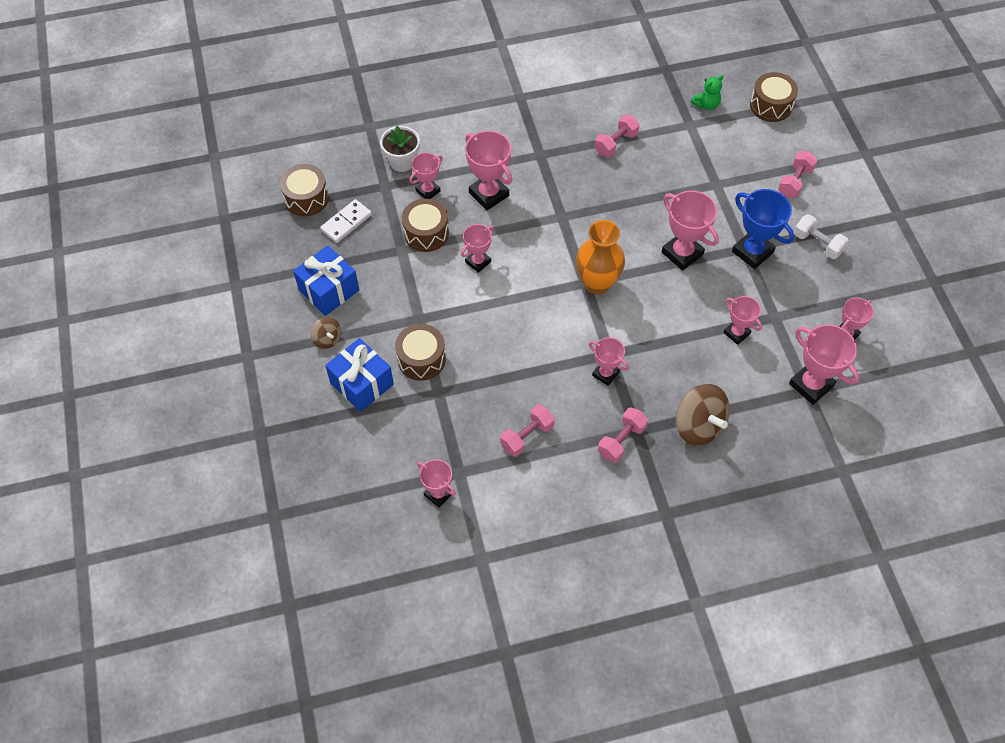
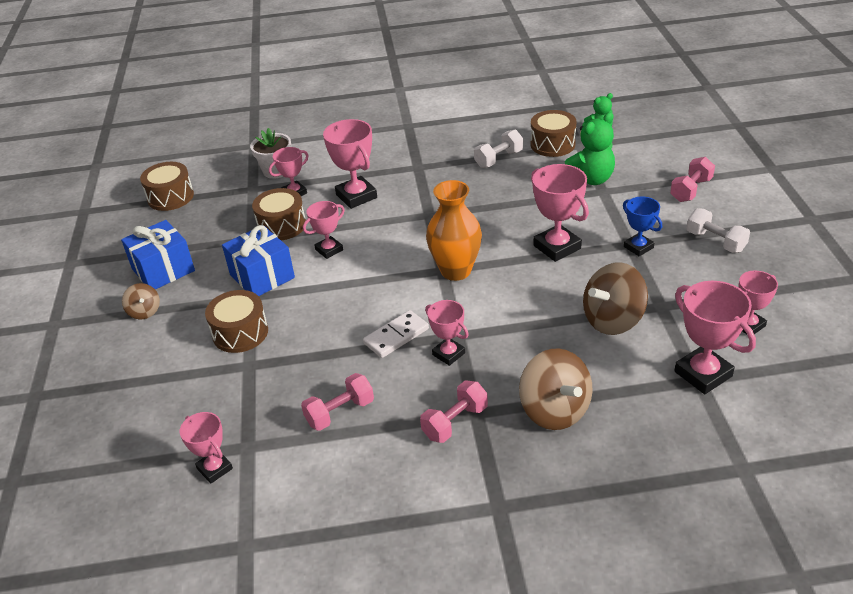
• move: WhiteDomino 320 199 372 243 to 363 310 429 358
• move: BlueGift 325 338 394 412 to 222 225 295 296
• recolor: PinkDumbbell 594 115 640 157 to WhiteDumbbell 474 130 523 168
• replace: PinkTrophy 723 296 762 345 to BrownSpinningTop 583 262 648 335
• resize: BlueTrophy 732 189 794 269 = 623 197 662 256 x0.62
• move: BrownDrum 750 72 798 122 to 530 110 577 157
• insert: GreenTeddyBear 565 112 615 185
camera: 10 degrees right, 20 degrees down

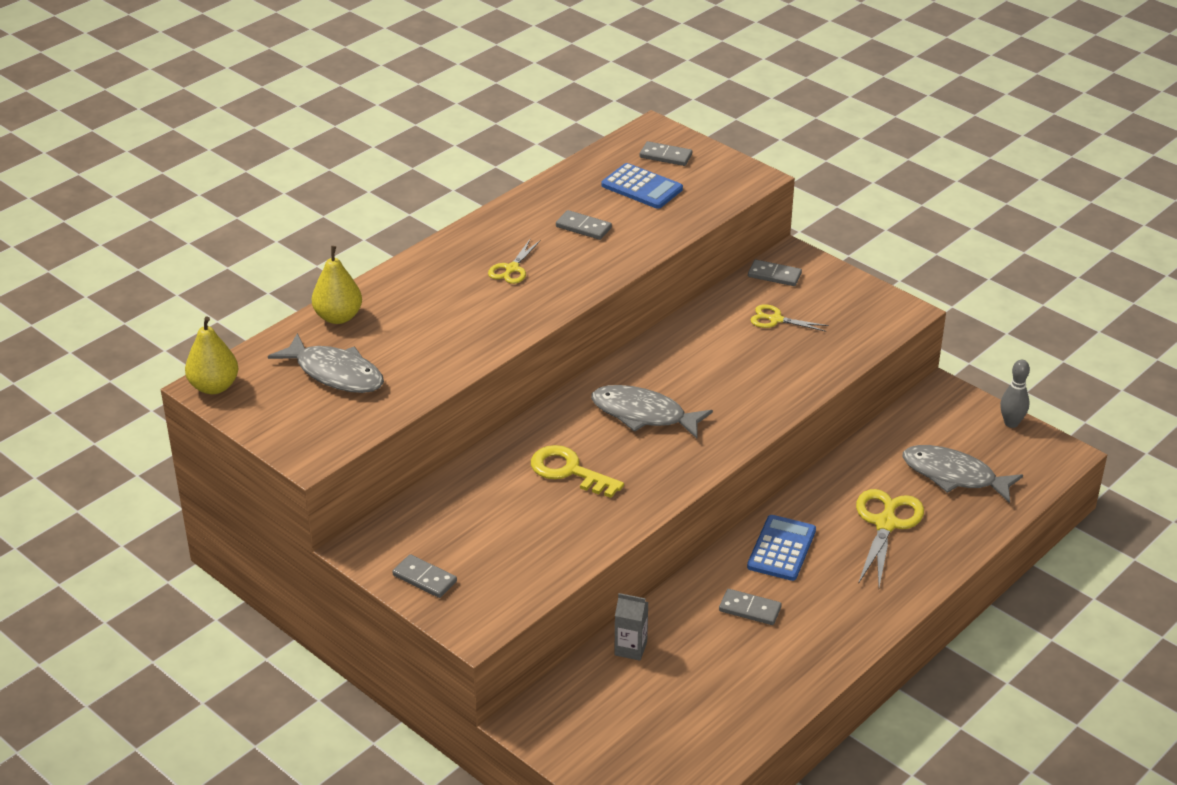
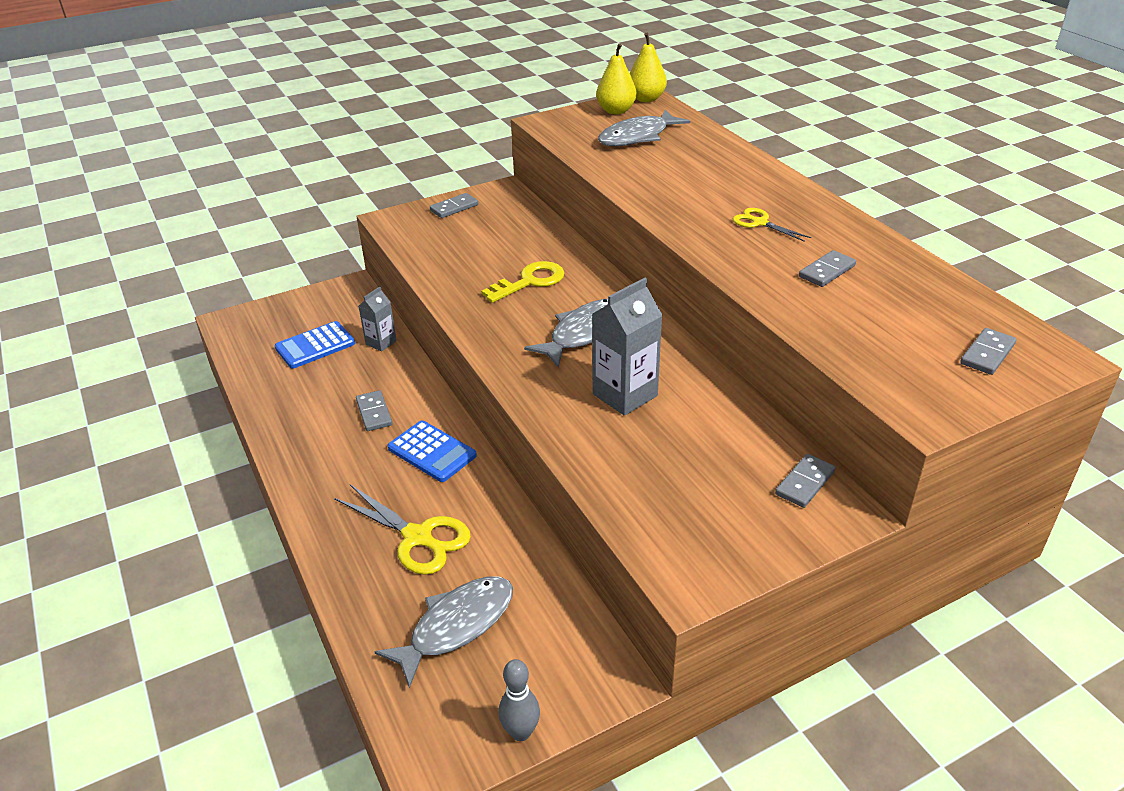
• move: YellowPear 312 246 362 324 to 596 43 637 114
• move: BlueCalculator 602 163 683 209 to 275 321 355 368
• rotate: GreyDomino 719 589 782 625 = 356 390 392 431 60 degrees counterclockwise
• delete: YellowScissors 751 304 829 332
• insert: GreyCarton 592 278 663 416
camera: 110 degrees right, 0 degrees up

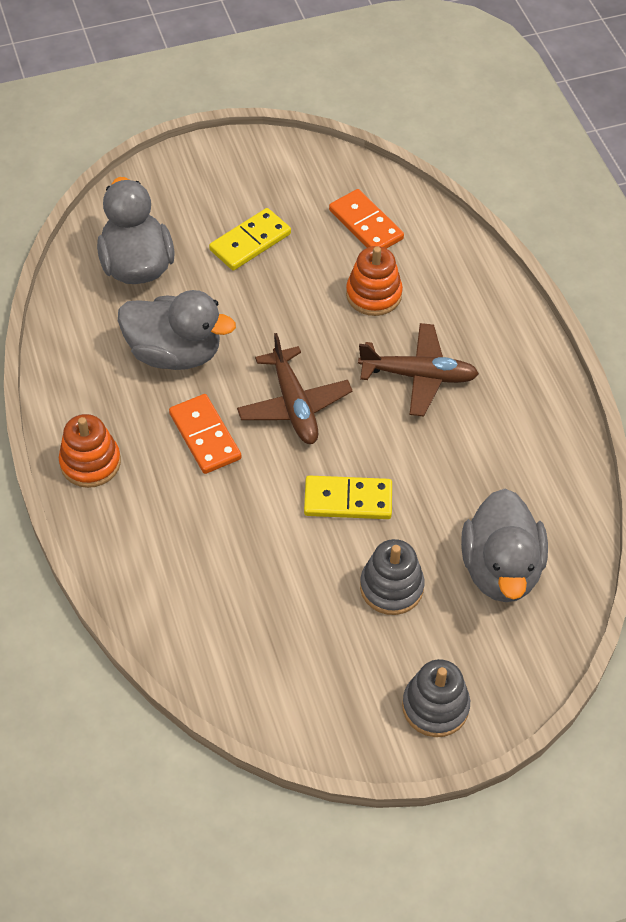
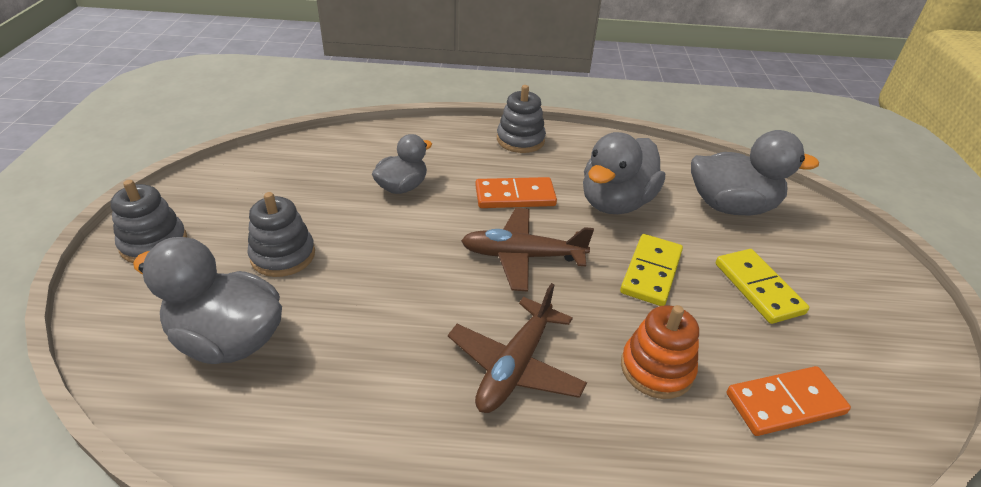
• recolor: OrangeStackingToy 59 414 121 488 to GreyStackingToy 497 85 546 153
• move: YellowDomino 304 475 392 519 to 620 234 683 306
• insert: GreyDuck 372 134 432 194
camera: 110 degrees right, 15 degrees down

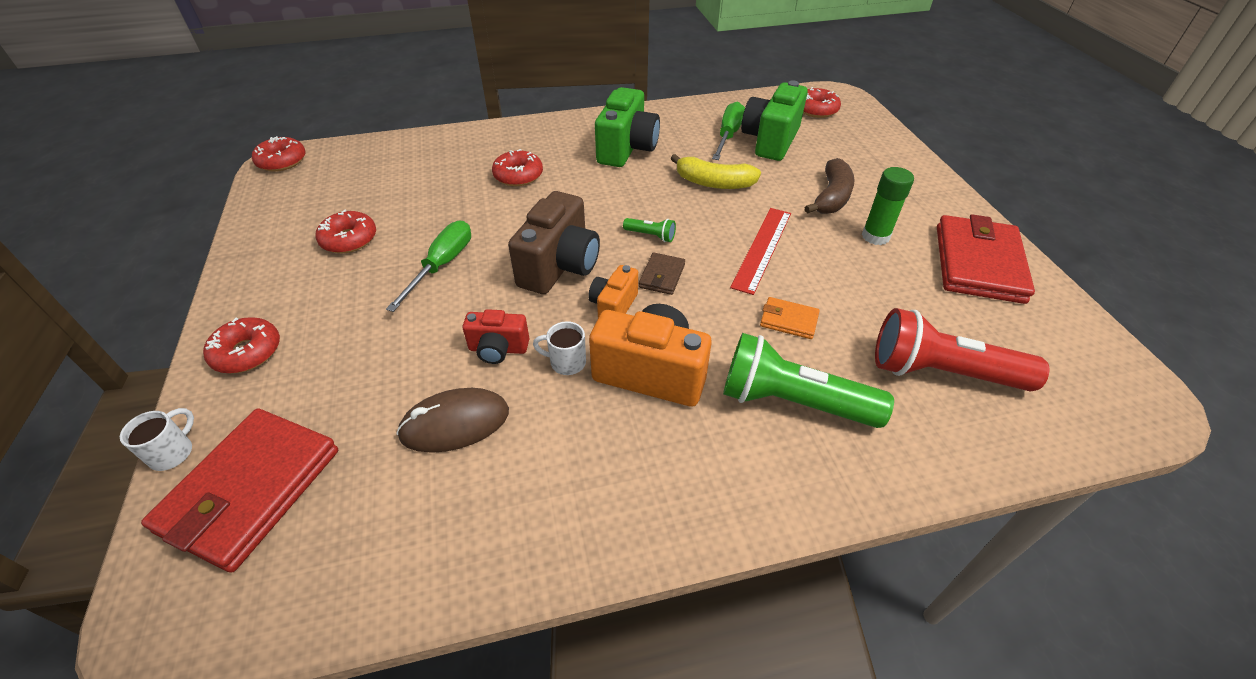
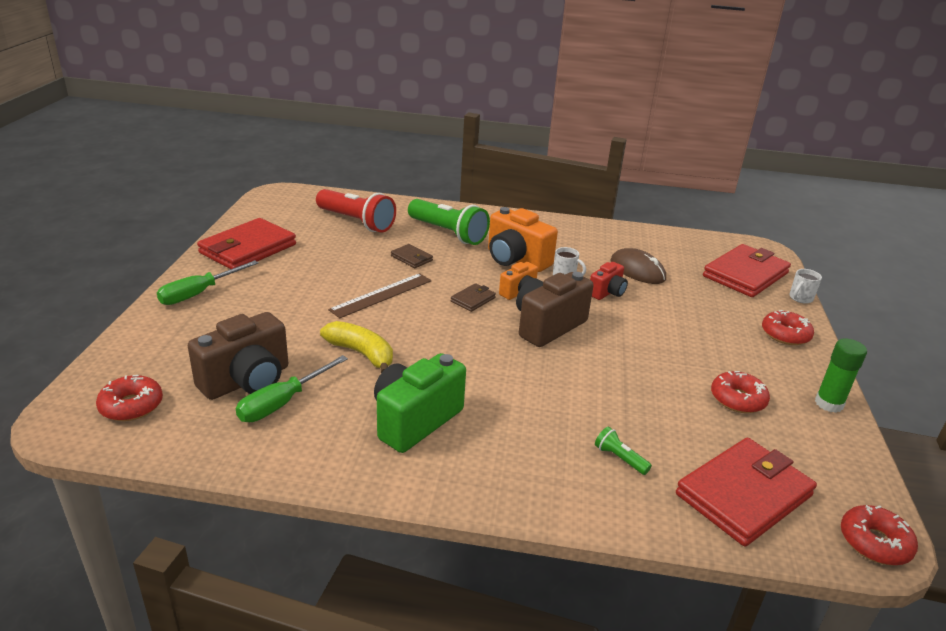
• move: GreenScrewdriver 386 221 471 312 to 157 260 259 305
• rotate: BrownMouse 396 388 509 453 = 610 248 666 284 45 degrees clockwise
• rotate: RedCamera 462 309 529 364 = 590 262 628 300 105 degrees clockwise
• delete: RedDonut 492 149 543 186
• move: GreenFlashlight 623 218 676 242 to 595 427 652 475
• recolor: RedRuler 730 208 791 295 to BrownRuler 328 273 431 318
• recolor: GreenCamera 741 80 808 161 to BrownCamera 188 312 288 400
• recolor: OrangeWallet 760 297 820 339 to BrownWallet 391 244 433 268
• delete: BrownBanana 805 158 855 214
• move: GreenGlueStick 862 167 914 245 to 815 338 867 413
• insert: RedWallet 676 438 817 547
camera: 160 degrees left, 15 degrees down

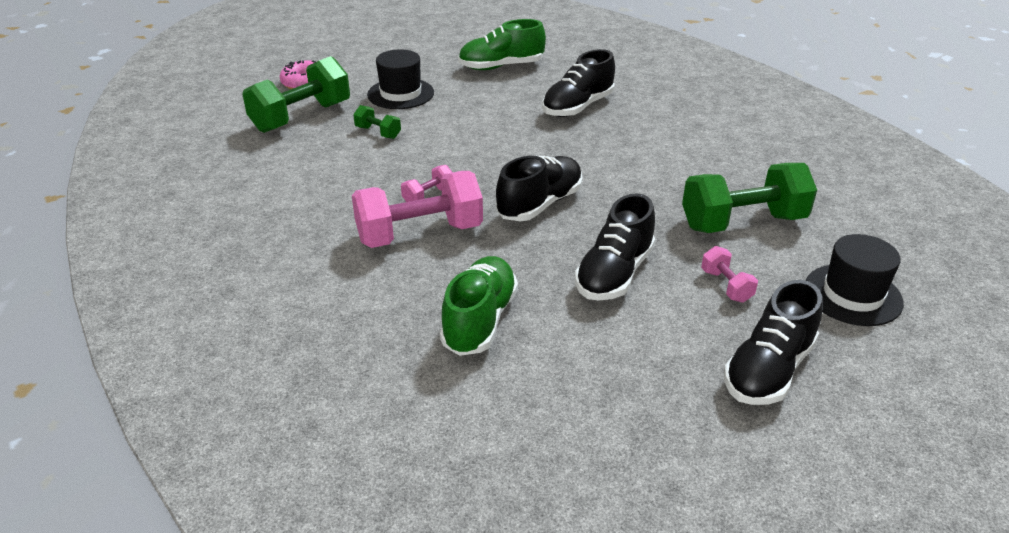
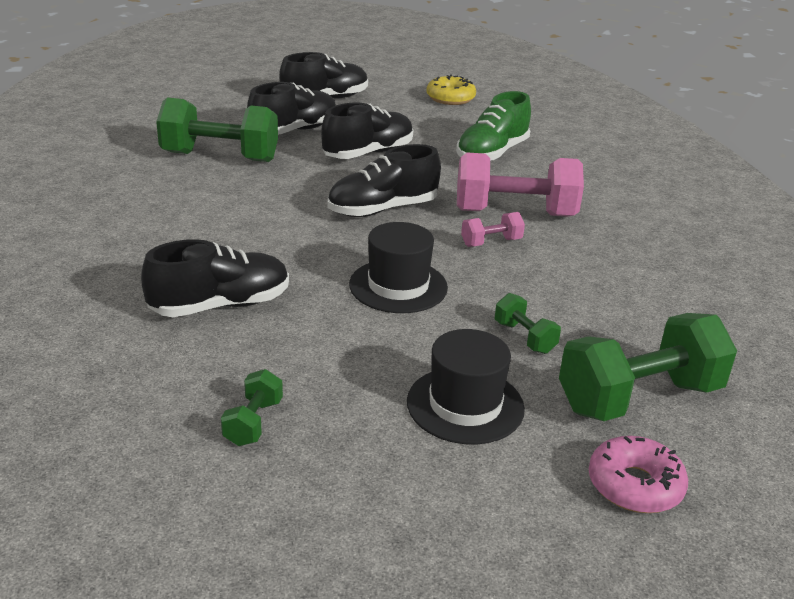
• replace: GreenShoe 458 19 546 70 to GreenDumbbell 221 369 283 446
• replace: PinkDumbbell 701 246 758 303 to BlackShoe 247 82 336 135
• move: BlackHat 805 234 904 326 to 349 222 448 313
• insert: YellowDonut 426 75 476 105
camera: 160 degrees left, 5 degrees down

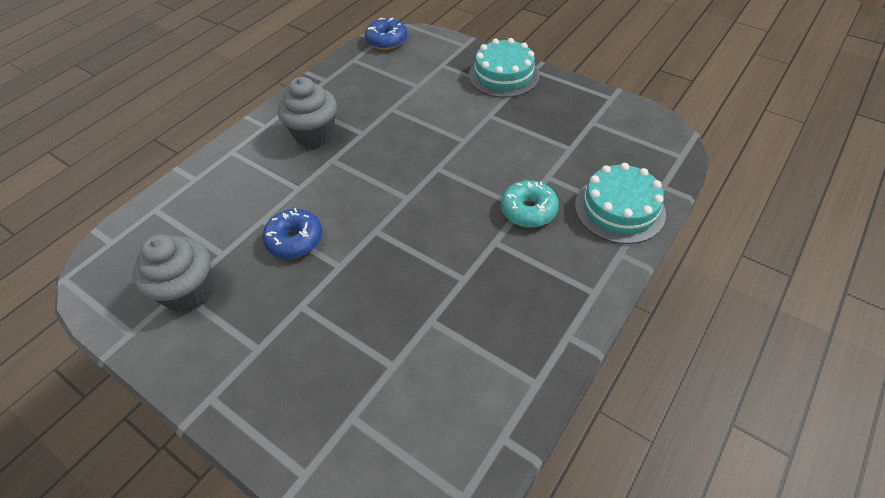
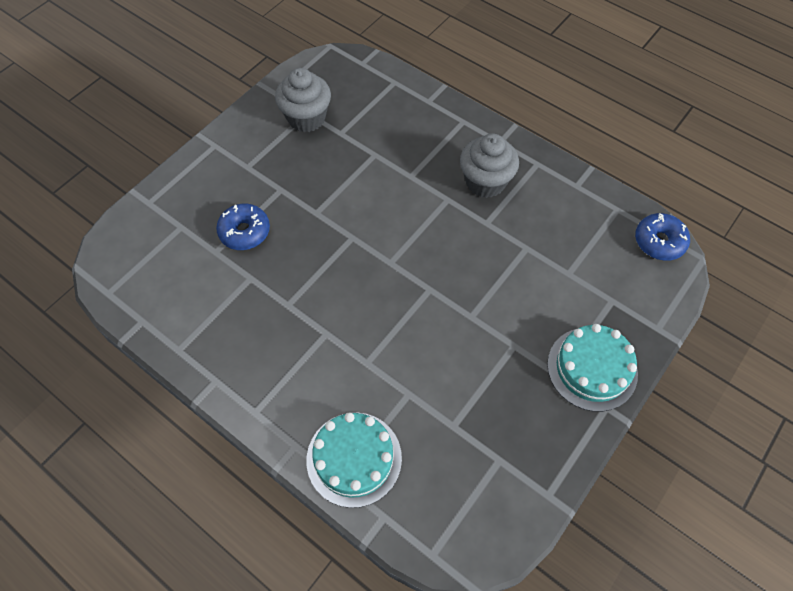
• move: BlueDonut 262 208 323 259 to 216 204 270 250
• delete: TurquoiseDonut 501 180 559 228
camera: 90 degrees right, 10 degrees up

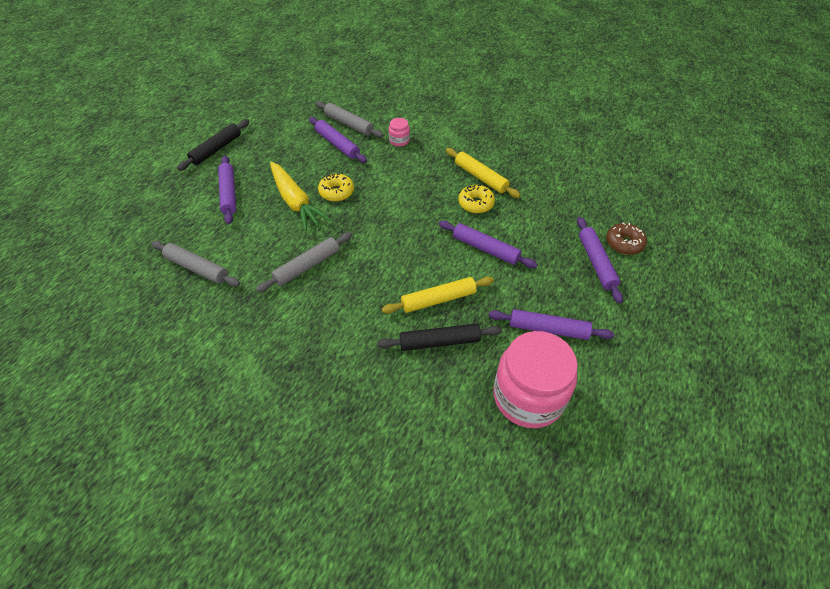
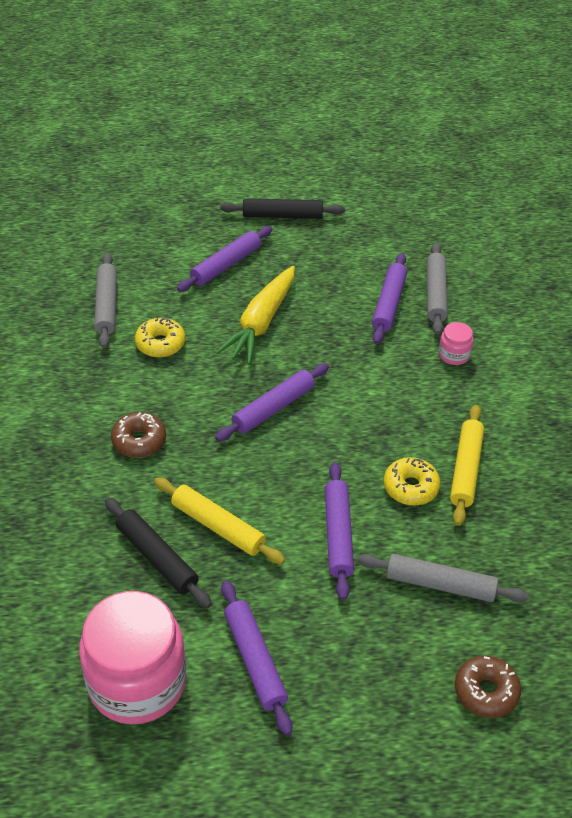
• move: GreyRollingPin 256 232 352 293 to 358 554 528 602
• move: YellowDonut 318 173 354 202 to 135 318 185 357
• move: PurpleRollingPin 577 217 623 303 to 215 363 329 441
• insert: BrownDonut 111 412 166 458
camera: 55 degrees right, 5 degrees down

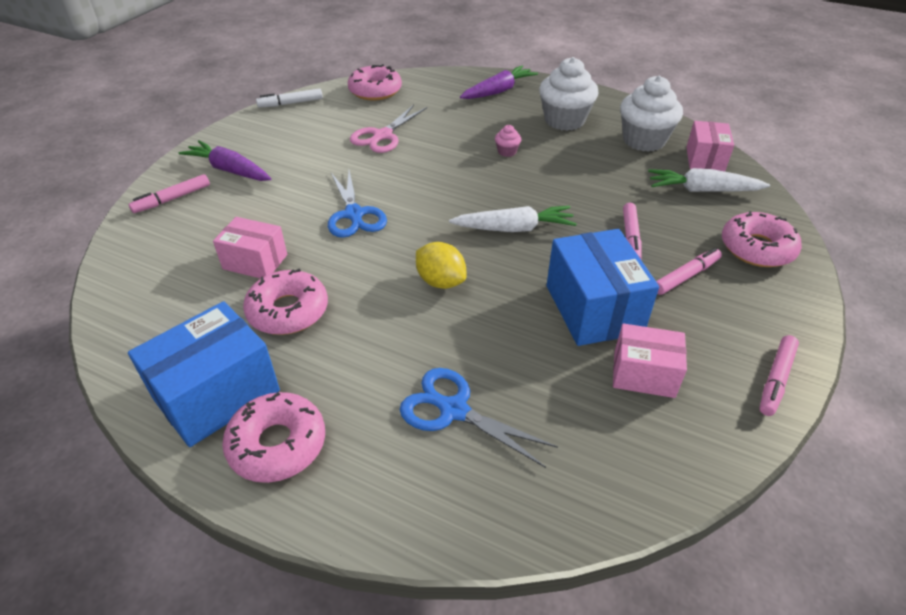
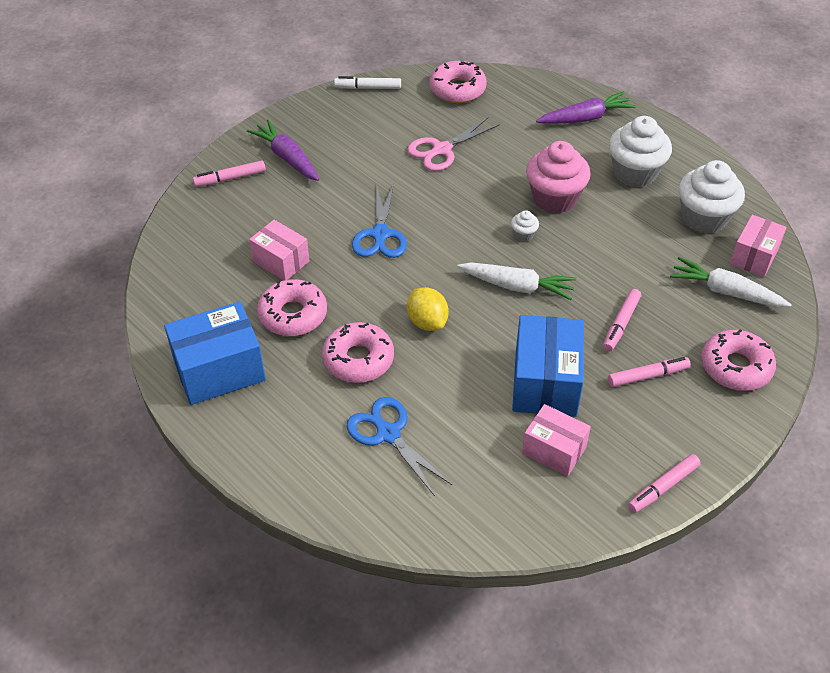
• move: PinkDonut 222 392 325 483 to 322 322 394 383
• resize: PinkCupcake 495 125 521 157 = 526 141 591 213 x2.32
• insert: WhiteCupcake 511 210 539 241
camera: 20 degrees right, 5 degrees up

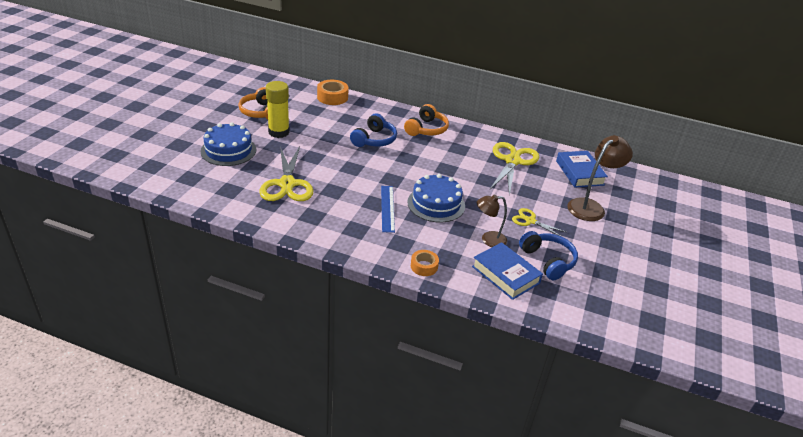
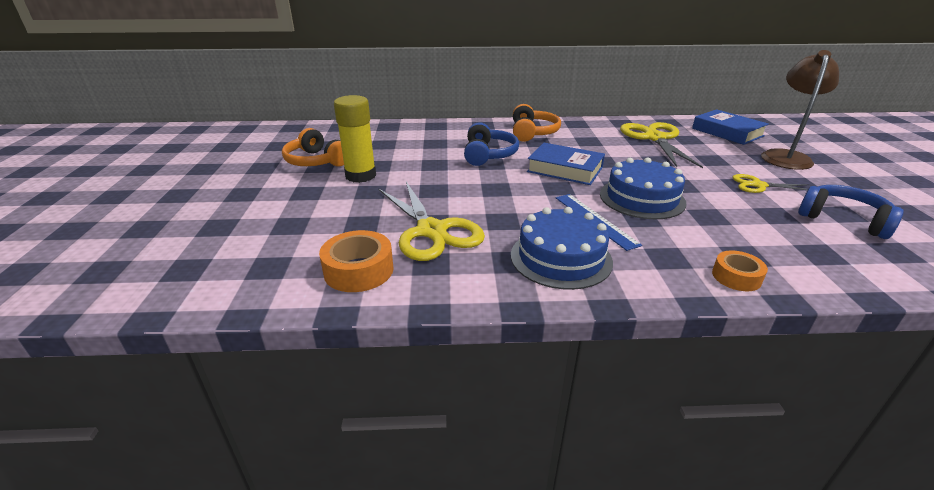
• move: BlueCake 201 123 256 166 to 511 207 613 290
• move: OrangeTape 317 80 349 105 to 319 230 394 292
• move: BlueBook 472 242 543 300 to 527 143 605 185
• delete: BrownLamp 477 195 507 247
camera: 20 degrees left, 5 degrees down

